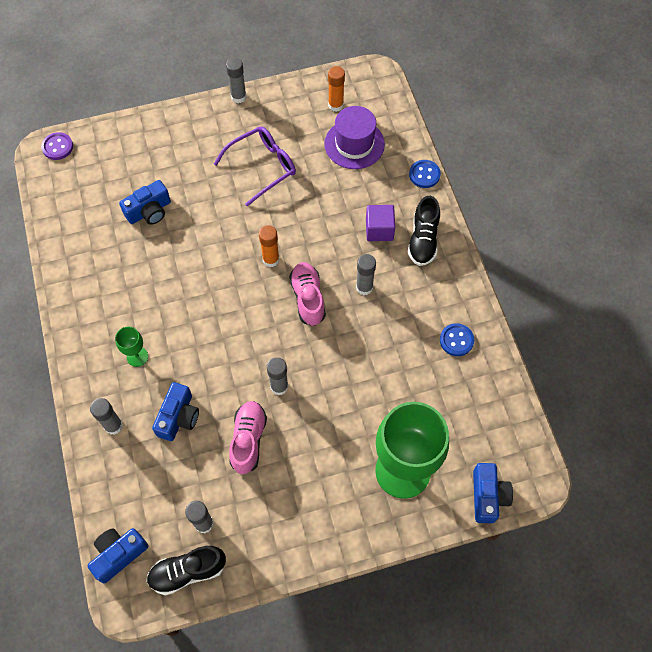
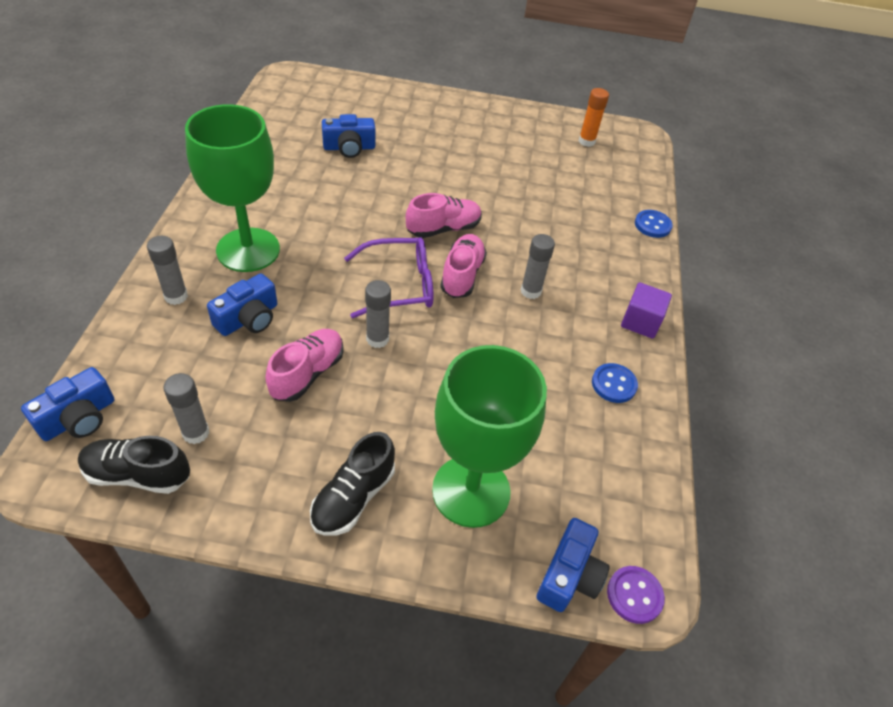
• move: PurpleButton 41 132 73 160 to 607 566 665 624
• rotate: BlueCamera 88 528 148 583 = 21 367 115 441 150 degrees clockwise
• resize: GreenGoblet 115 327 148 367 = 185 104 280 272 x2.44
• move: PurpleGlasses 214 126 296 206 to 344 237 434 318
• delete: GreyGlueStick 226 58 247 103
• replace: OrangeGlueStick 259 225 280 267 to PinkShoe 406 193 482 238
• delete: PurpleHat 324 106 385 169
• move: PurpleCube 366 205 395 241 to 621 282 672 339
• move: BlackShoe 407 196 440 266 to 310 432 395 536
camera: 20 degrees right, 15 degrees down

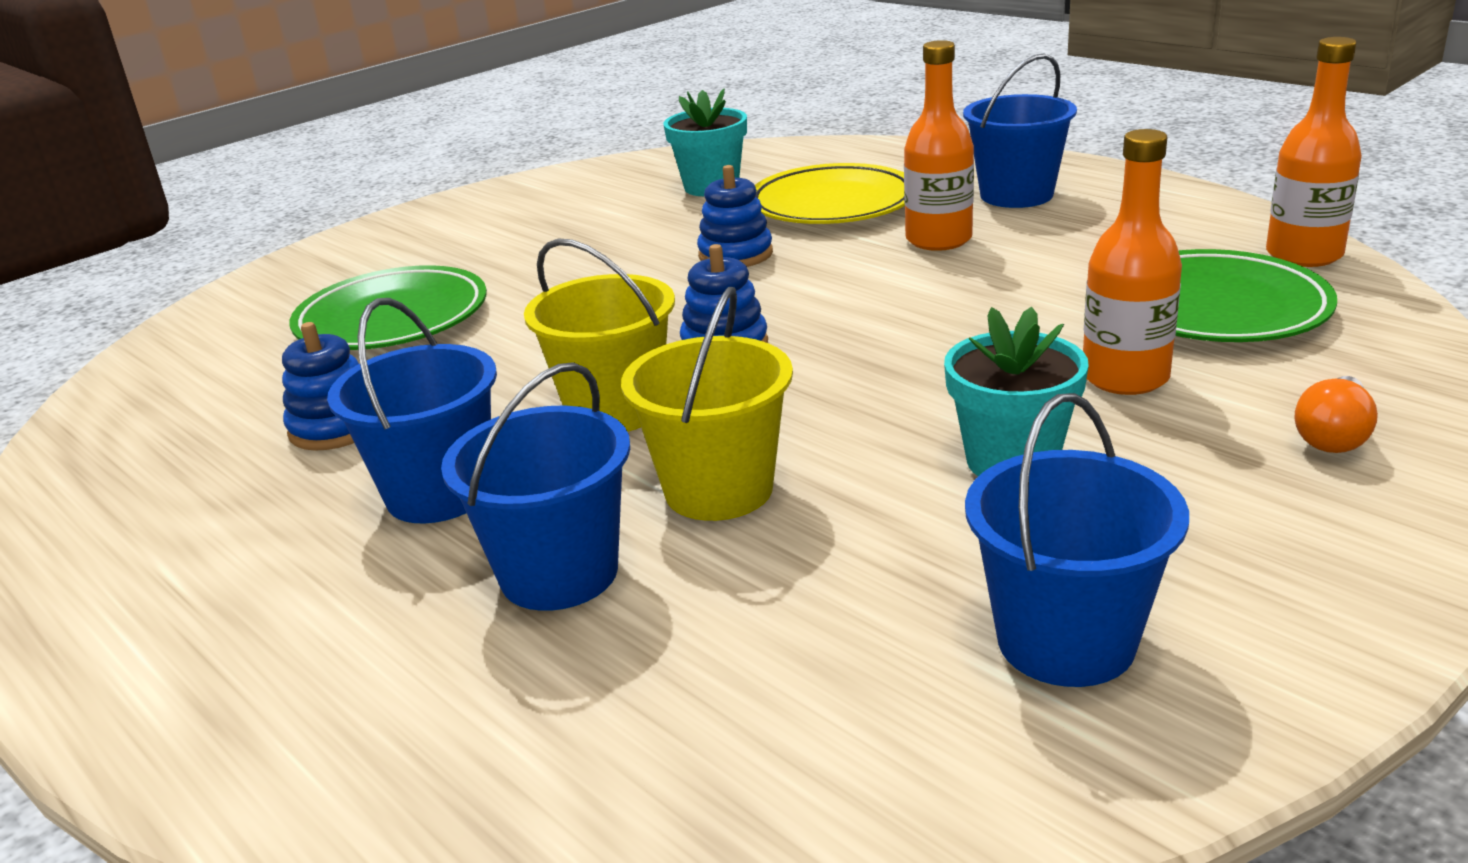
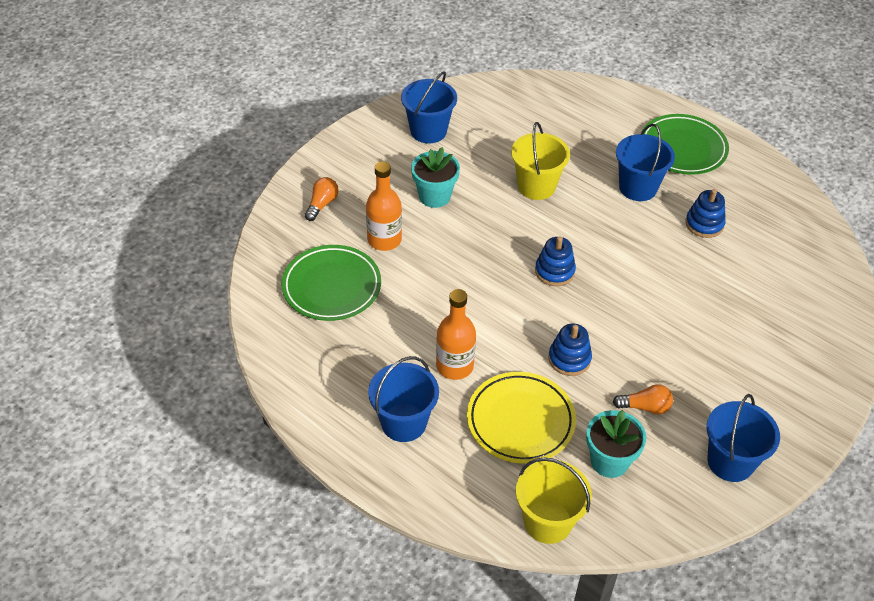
• move: GreenPlate 289 265 487 350 to 641 114 729 175
• move: BlueBucket 441 362 630 611 to 707 394 780 482
• move: YellowBucket 524 238 675 432 to 516 457 592 544
• delete: OrangeBottle 1266 37 1362 267
• insert: OrangeLightBulb 613 384 673 415
camera: 170 degrees right, 20 degrees up

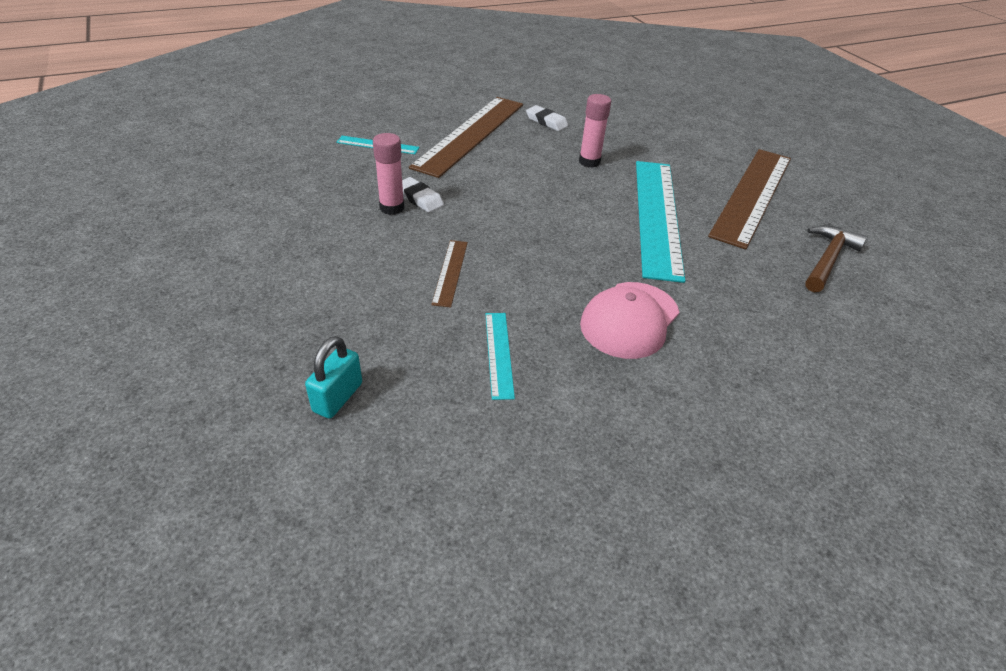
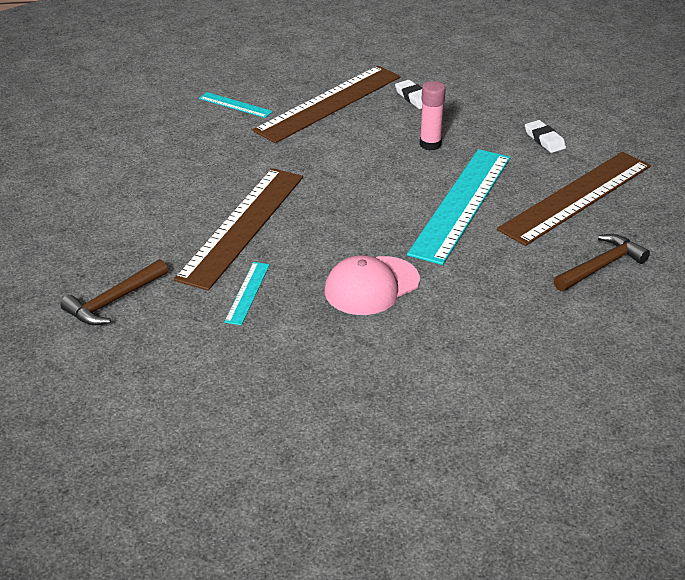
• replace: TurquoisePadlock 305 336 362 419 to BrownHammer 60 259 168 325
• delete: PinkGlueStick 373 133 404 215
• move: WhiteEraser 402 177 444 213 to 525 120 566 153
• resize: BrownRuler 431 240 468 308 = 174 168 303 291 x2.28
camera: 20 degrees right, 5 degrees down

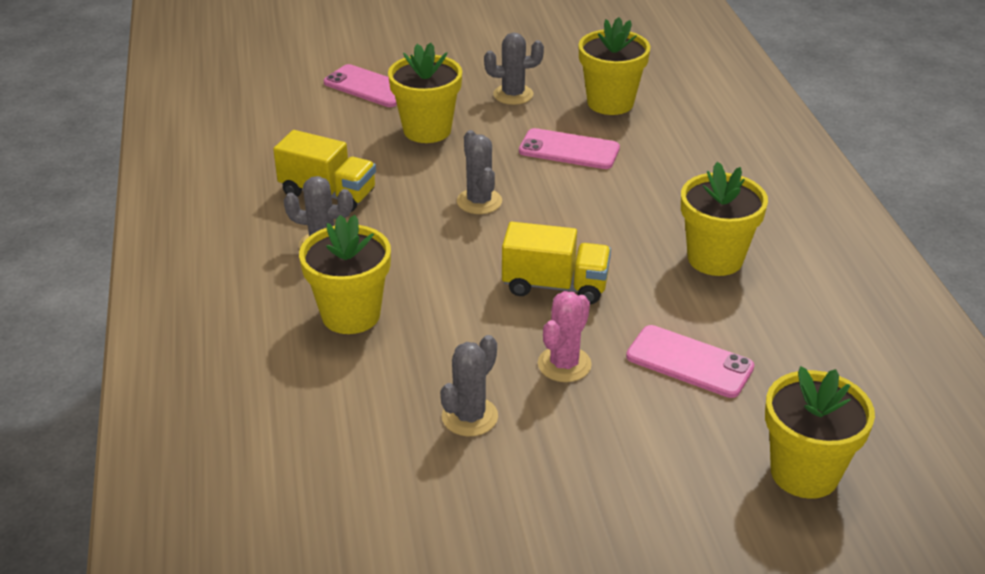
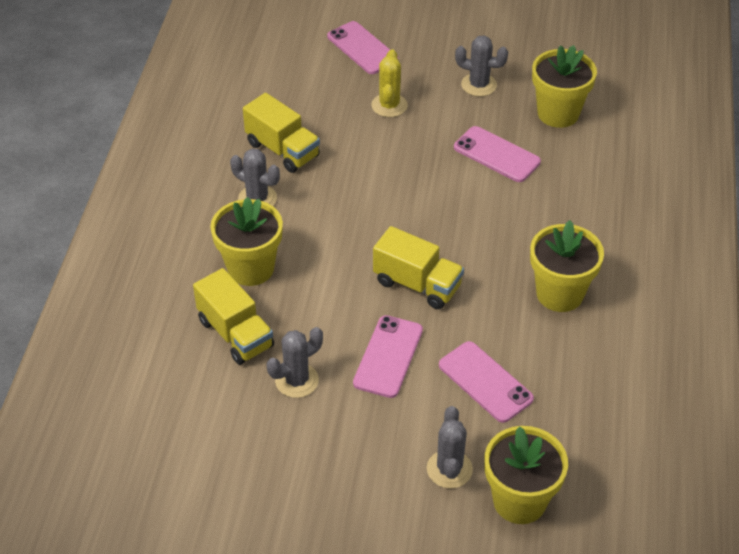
• replace: YellowFlowerPot 388 43 462 143 to YellowCactus 371 49 408 117
• move: GreyCactus 457 130 502 214 to 427 406 473 489
• replace: PinkCactus 538 291 592 382 to PinkPhone 353 315 423 398
• insert: YellowTruck 193 268 274 365
camera: 20 degrees right, 10 degrees up

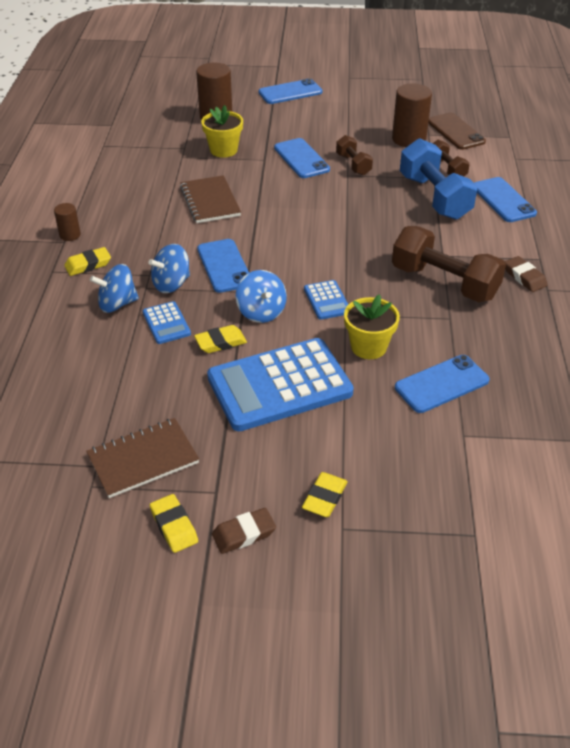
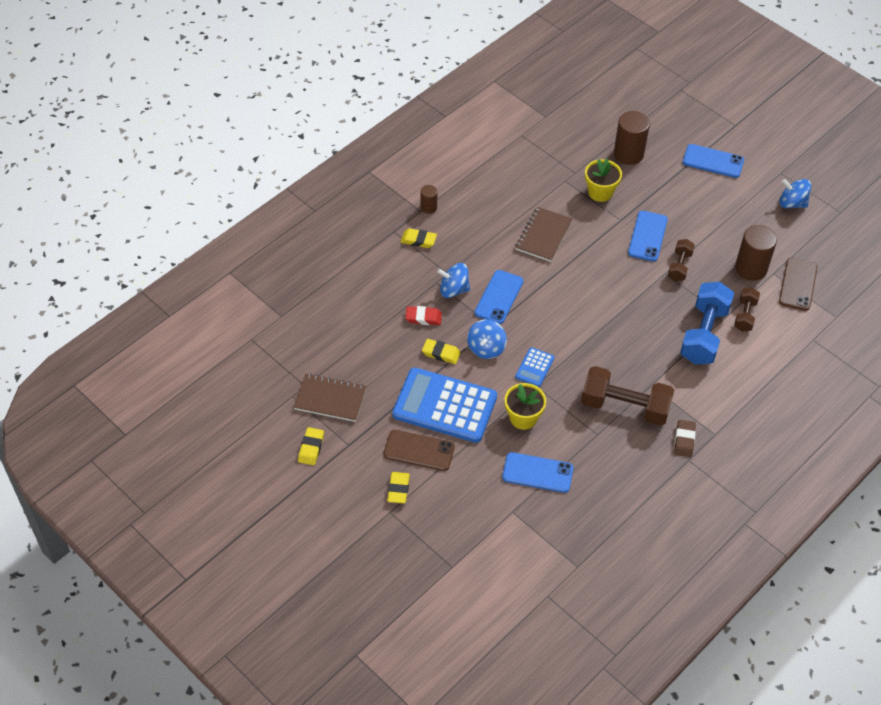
• move: BlueSpinningTop 90 264 139 313 to 779 179 811 208
• replace: BlueCalculator 143 301 191 344 to RedEraser 405 306 442 325
• delete: BrownEraser 212 508 276 554
• rotate: YellowEraser 302 472 348 517 = 387 472 410 504 60 degrees counterclockwise
• rotate: BrownDumbbell 392 226 506 302 = 581 366 674 426 60 degrees counterclockwise
• delete: BluePhone 474 177 537 222
• insert: BrownPhone 384 430 455 471
camera: 40 degrees right, 10 degrees up

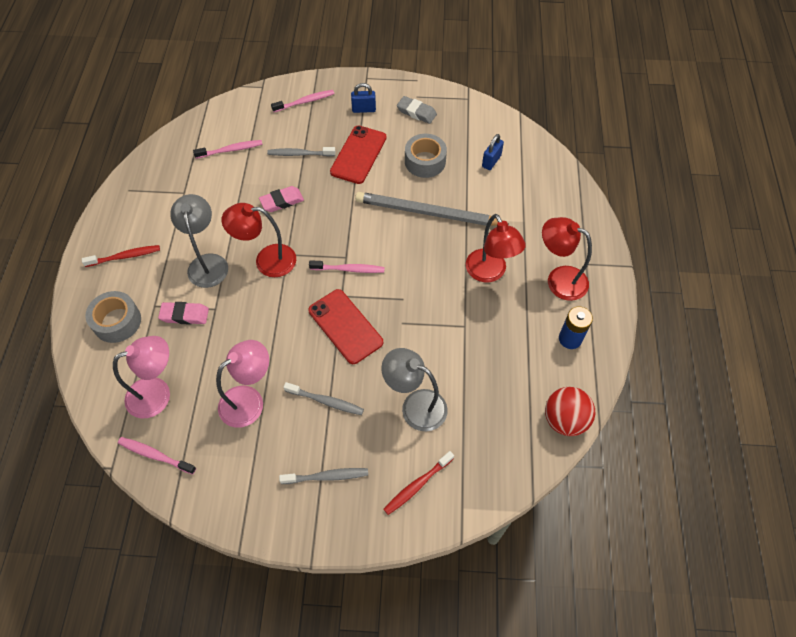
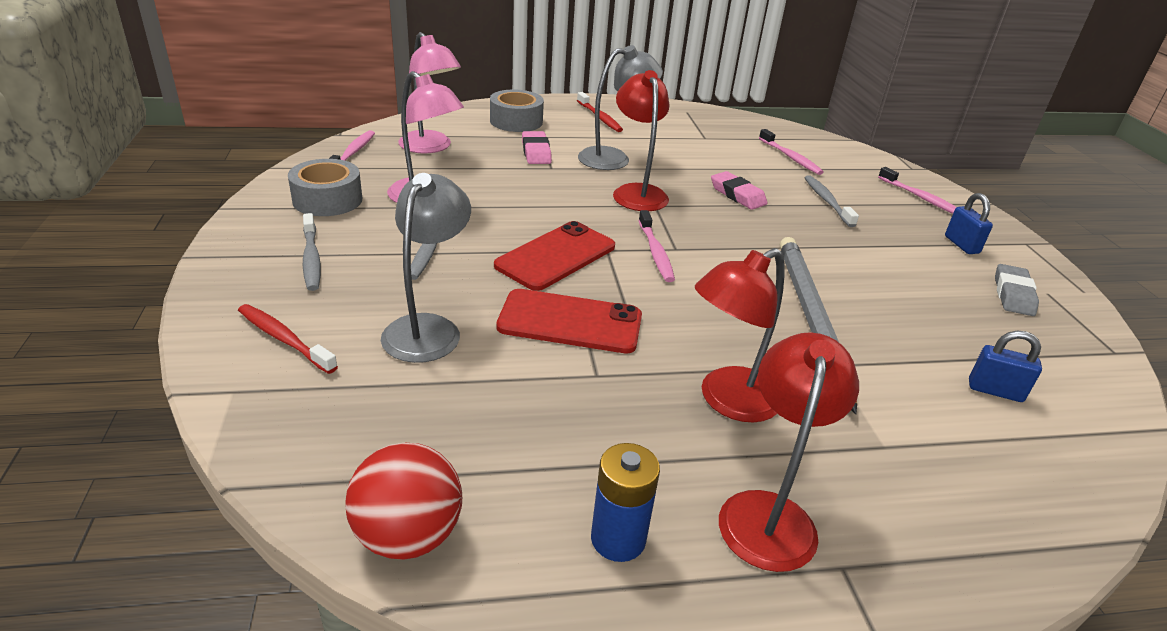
• move: RedPhone 330 125 387 184 to 496 289 642 353
• move: GreyTape 405 134 447 178 to 288 159 362 216
camera: 75 degrees right, 25 degrees down

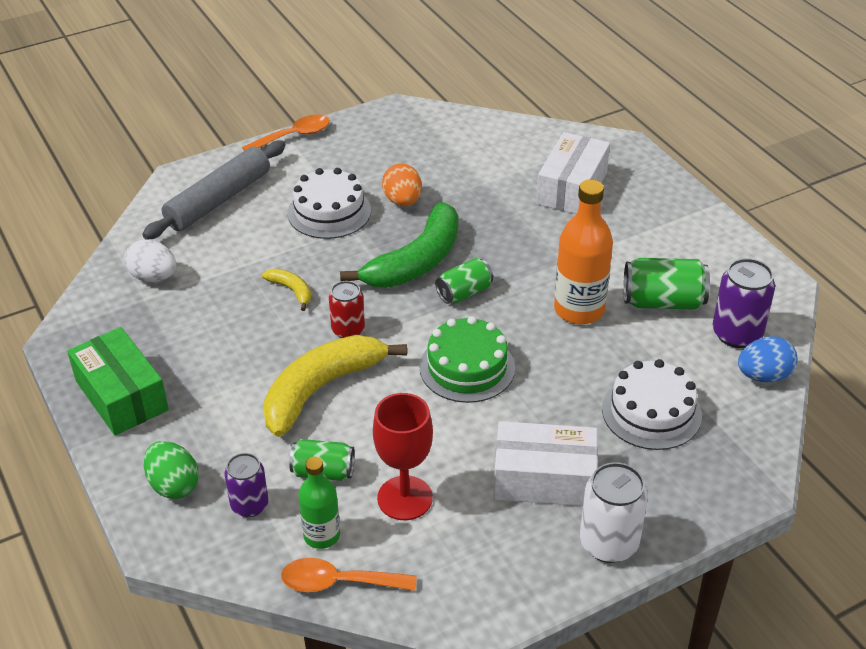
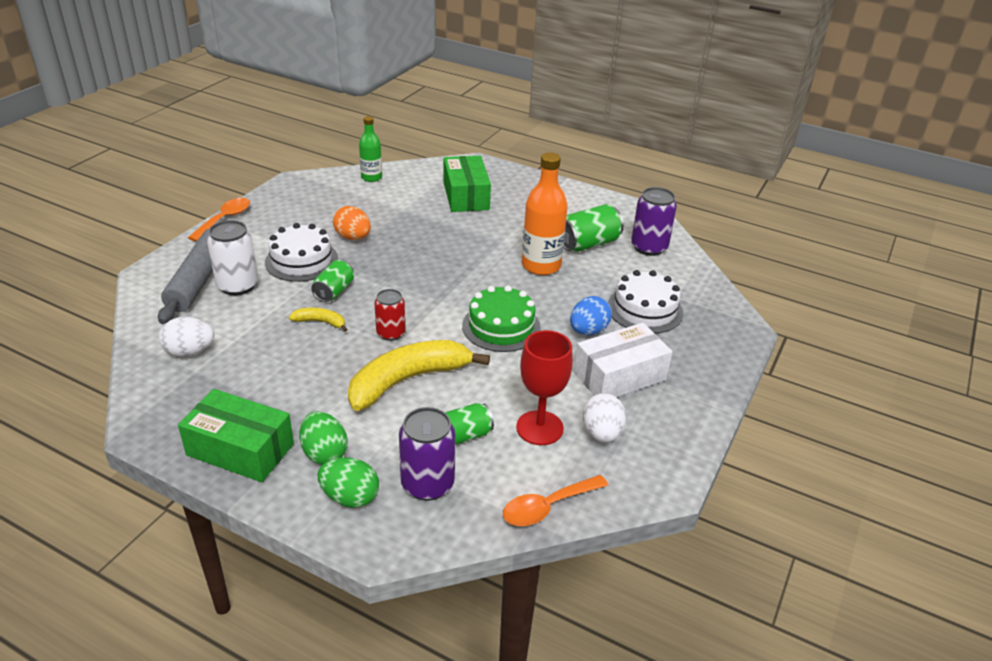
• resize: PurpleCan 224 453 269 517 = 399 407 455 501 x1.51
• rotate: YellowBanana 263 335 407 437 = 348 340 490 411 45 degrees clockwise
• move: GreenBottle 298 457 340 549 to 359 116 382 182
• delete: GreenBanana 340 202 458 288
• move: GreenCan 435 258 493 304 to 311 260 354 302
• recolor: WhiteBox 536 132 610 214 to GreenBox 443 156 491 212
• move: WhiteCan 580 462 648 563 to 207 220 258 295
• move: BlueEgg 738 336 798 382 to 570 296 612 335
• insert: GreenEgg 299 412 348 465
• insert: WhiteEgg 583 393 626 443
camera: 35 degrees left, 5 degrees down

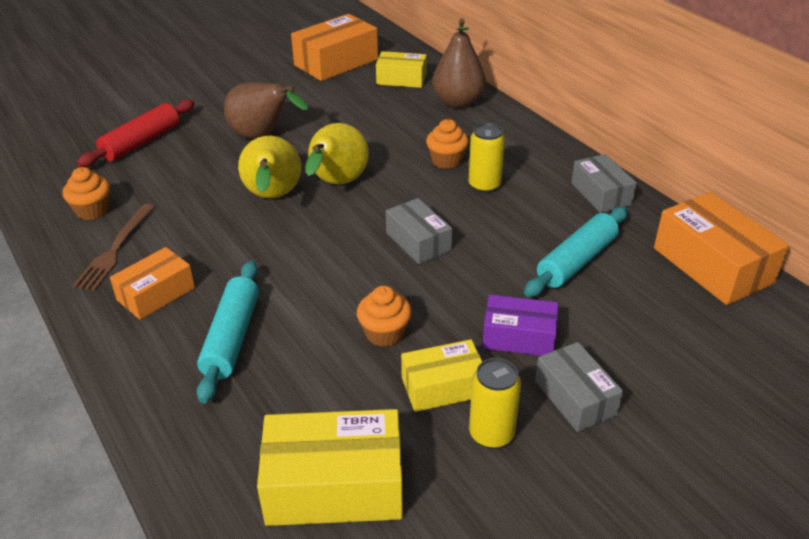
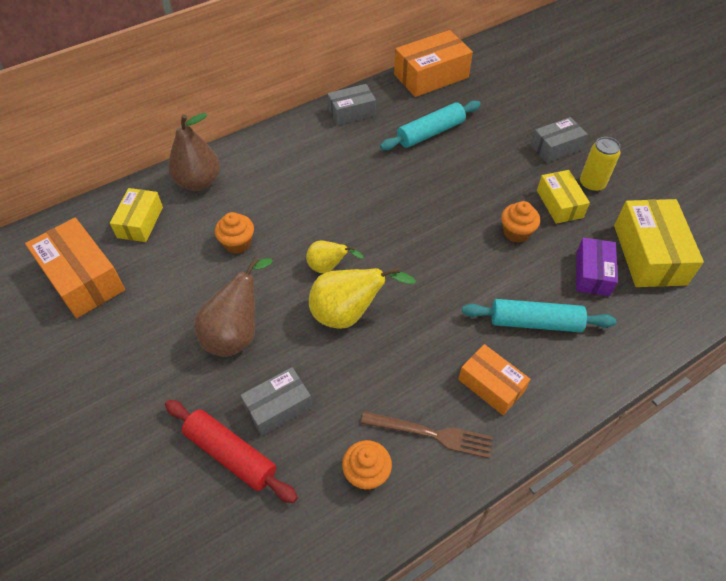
• resize: YellowPear 305 123 369 185 = 306 241 364 273 x0.60
• move: GreyBox 386 198 452 264 to 240 367 312 436
• move: OrangeCupcake 426 119 469 169 to 215 212 254 254
• delete: YellowCan 469 123 505 193
• move: PurpleBox 482 295 558 356 to 576 238 618 296
• rotate: TurquoiseRollingPin 524 207 628 297 = 380 101 481 150 75 degrees counterclockwise
camera: 90 degrees left, 15 degrees up

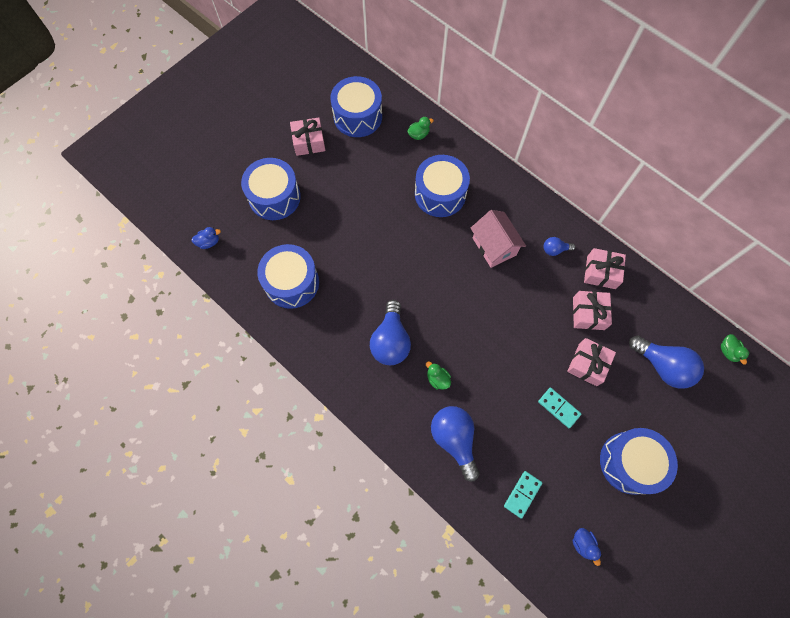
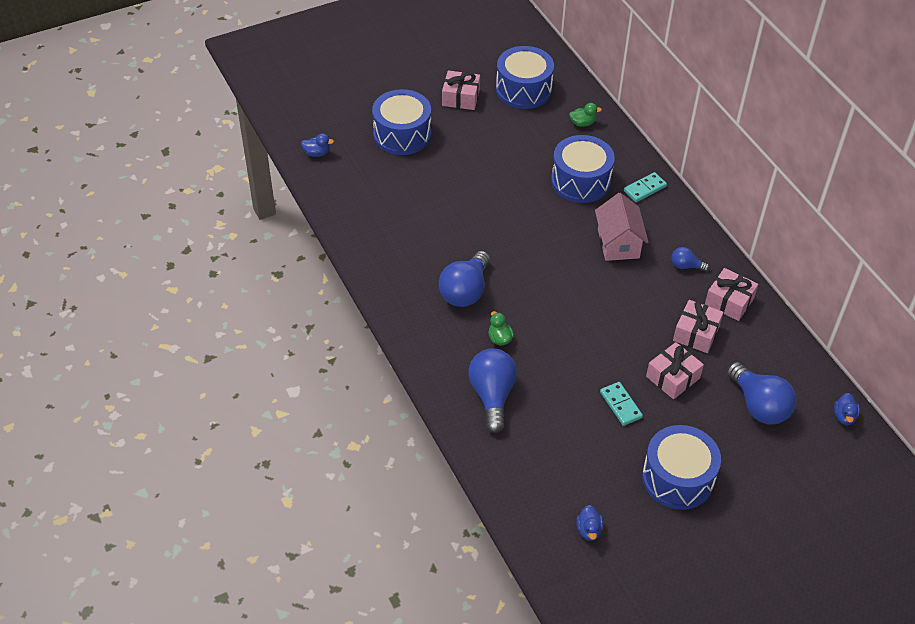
• delete: BlueDrum 257 244 319 309
• move: TurquoiseDomino 504 471 542 519 to 624 172 667 202
• recolor: GreenDuck 721 334 749 365 to BlueDuck 834 393 860 425
camera: 20 degrees right, 20 degrees down

